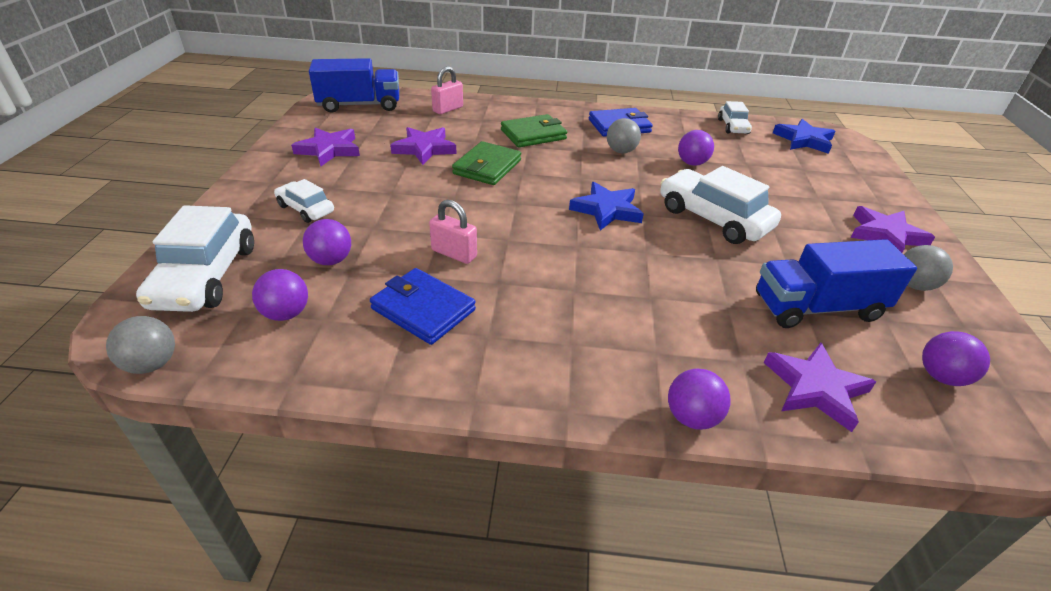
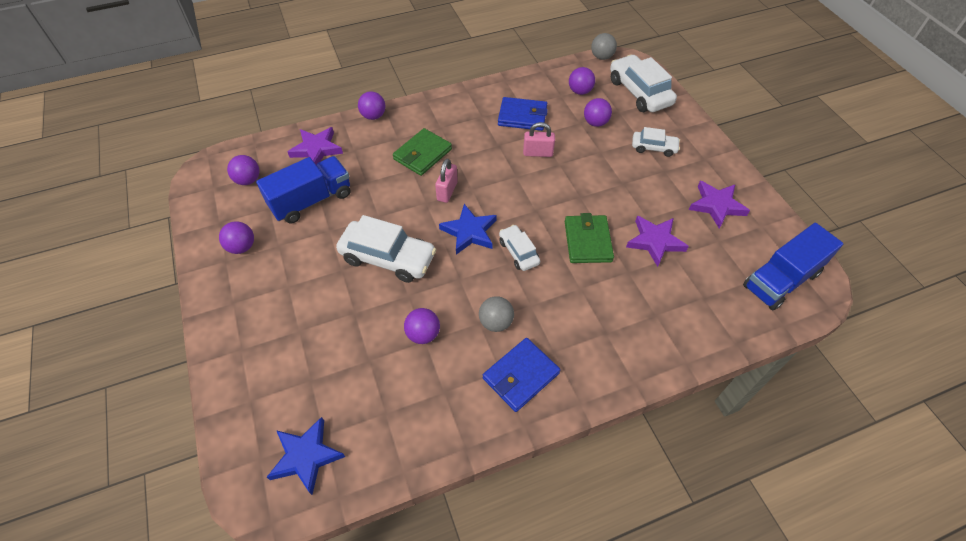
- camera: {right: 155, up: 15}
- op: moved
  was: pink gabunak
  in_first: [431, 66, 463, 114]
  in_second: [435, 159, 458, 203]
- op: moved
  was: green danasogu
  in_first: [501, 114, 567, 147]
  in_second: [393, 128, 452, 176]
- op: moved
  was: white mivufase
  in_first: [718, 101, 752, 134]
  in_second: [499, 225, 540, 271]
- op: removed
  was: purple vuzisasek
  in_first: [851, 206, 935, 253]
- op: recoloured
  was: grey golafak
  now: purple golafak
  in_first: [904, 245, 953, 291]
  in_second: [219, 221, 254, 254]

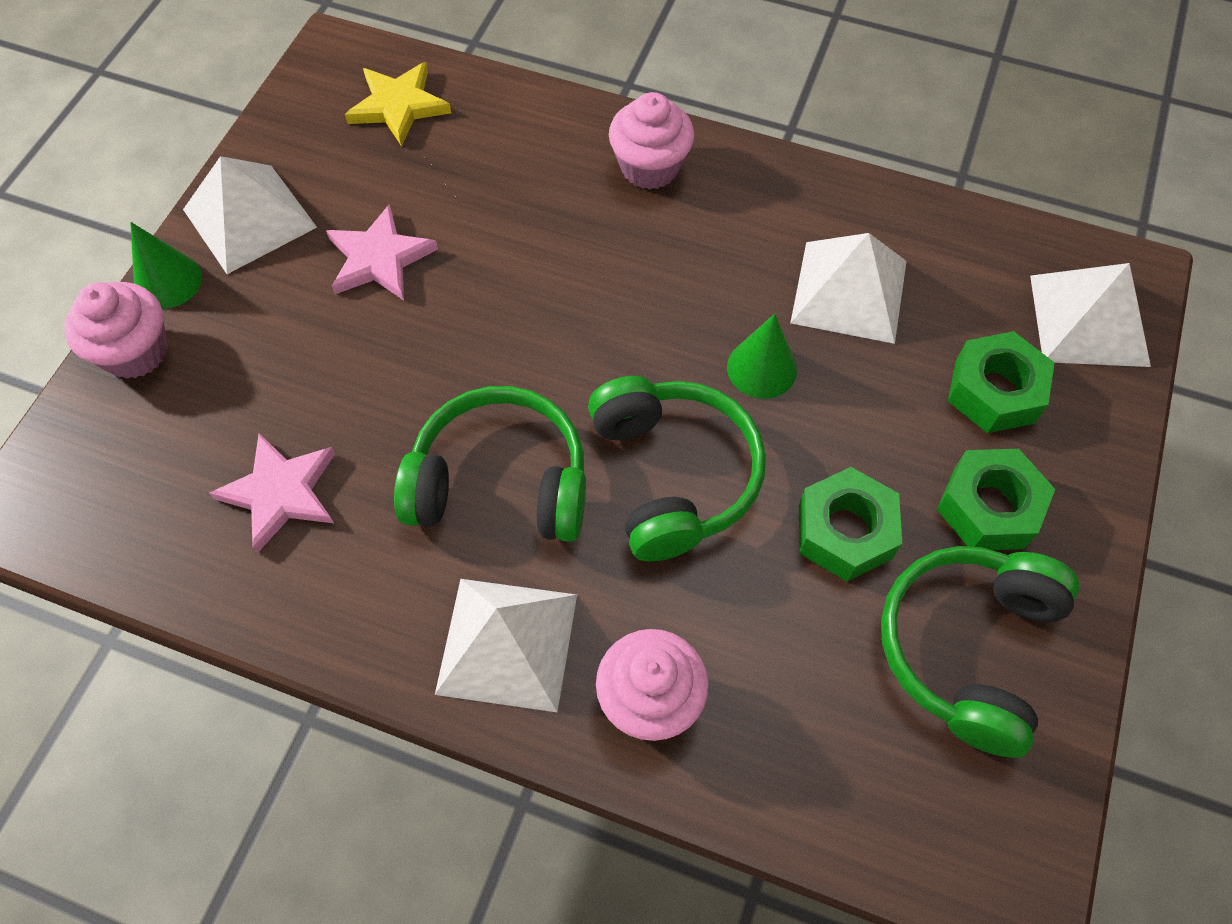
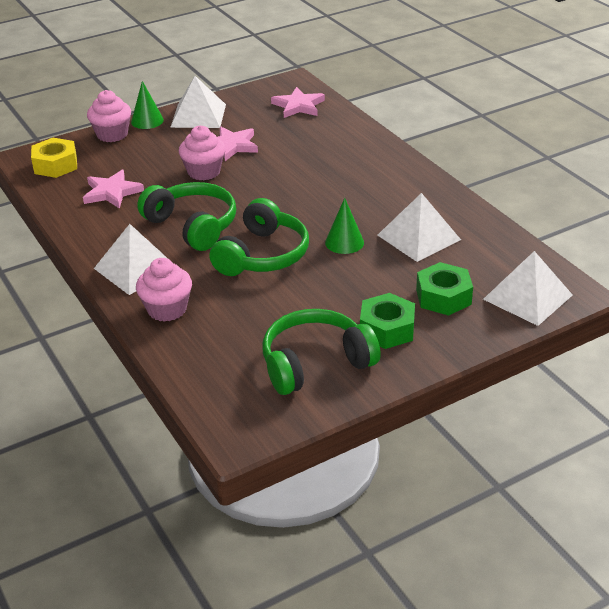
- camera: {right: 40, up: -25}
- op: recoloured
  was: yellow vuzisasek
  now: pink vuzisasek
  in_first: [345, 62, 451, 147]
  in_second: [271, 87, 325, 118]
- op: moved
  was: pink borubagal
  in_first: [609, 92, 694, 190]
  in_second: [179, 126, 225, 180]
- op: removed
  was: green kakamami
  in_first: [799, 467, 902, 581]
- op: added
  now: yellow kakamami
  in_second: [31, 138, 77, 178]

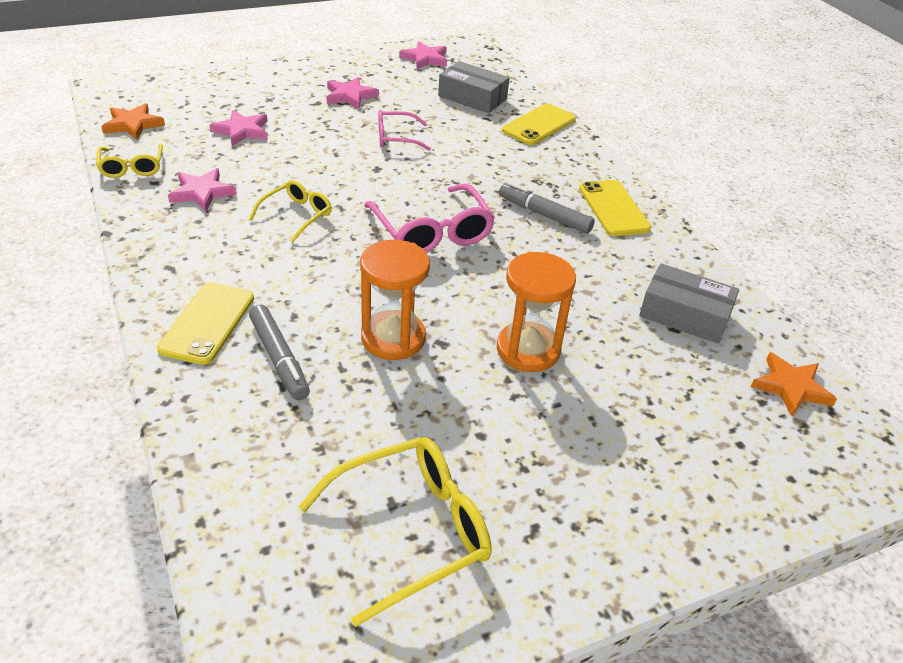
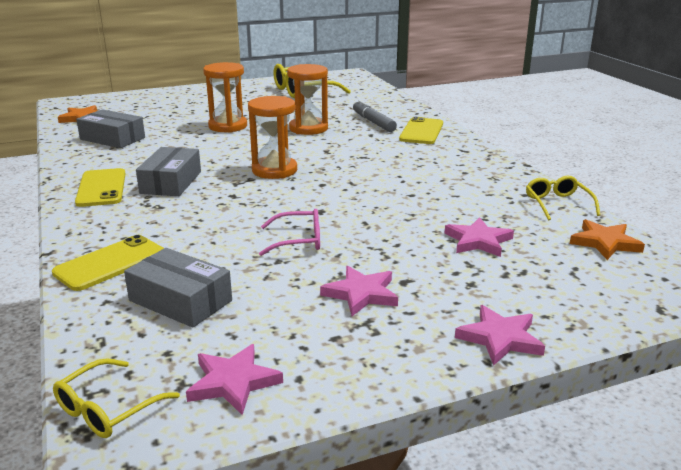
- camera: {right: -175, up: -15}
- op: moved
  was: pink vuzisasek
  in_first: [168, 168, 237, 211]
  in_second: [455, 305, 545, 366]
- op: moved
  was: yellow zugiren
  in_first: [249, 180, 332, 243]
  in_second: [53, 358, 180, 438]
- op: replaced
  was: pink zugiren
  now: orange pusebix
  in_first: [364, 184, 495, 253]
  in_second: [248, 96, 297, 179]
- op: replaced
  was: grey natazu
  now: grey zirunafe
  in_first: [499, 182, 595, 234]
  in_second: [136, 147, 201, 196]

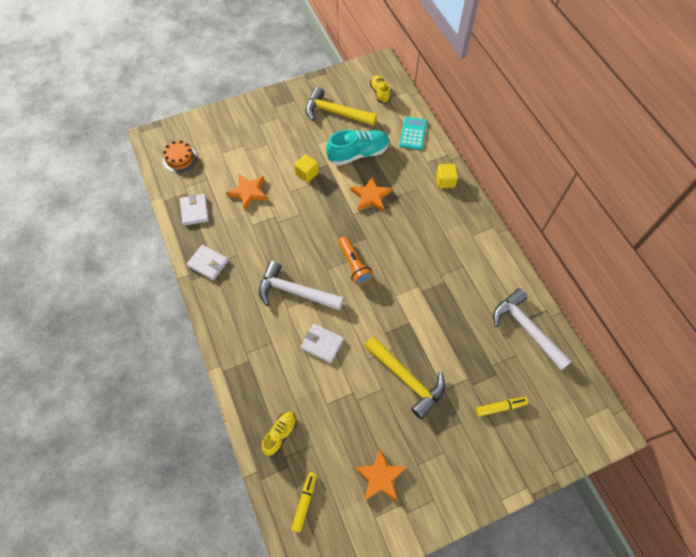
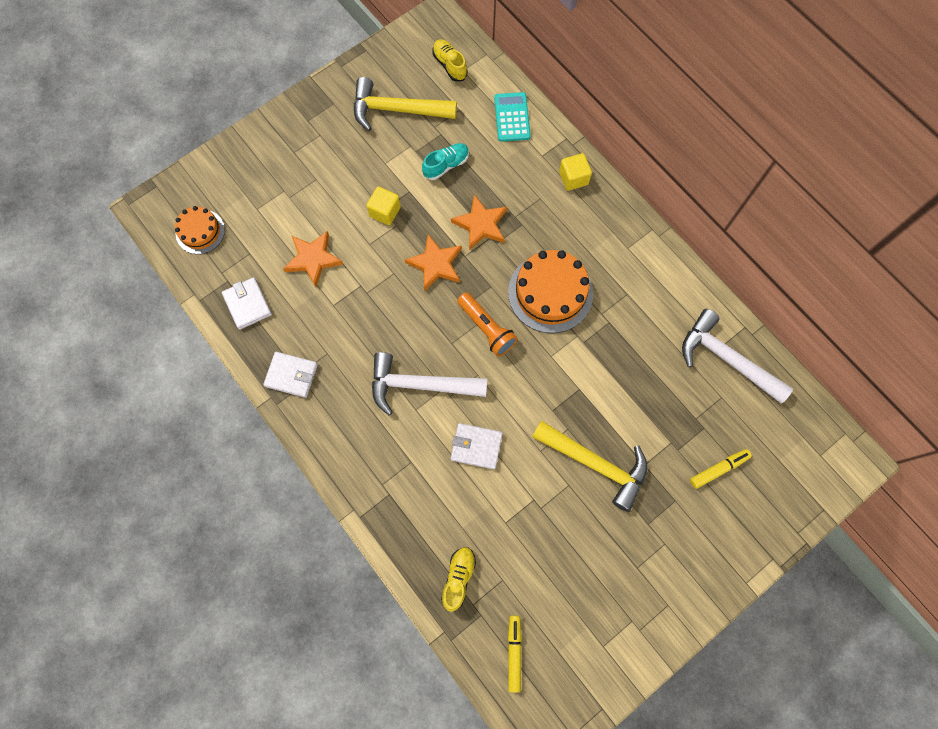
- camera: {right: -15, up: 10}
- op: resized
  was: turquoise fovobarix
  in_first: [326, 130, 389, 166]
  in_second: [422, 143, 469, 180]
  ratio: 0.58
- op: moved
  was: orange vuzisasek
  in_first: [354, 448, 407, 501]
  in_second: [405, 234, 462, 291]
- op: added
  now: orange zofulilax
  in_second: [508, 250, 593, 333]

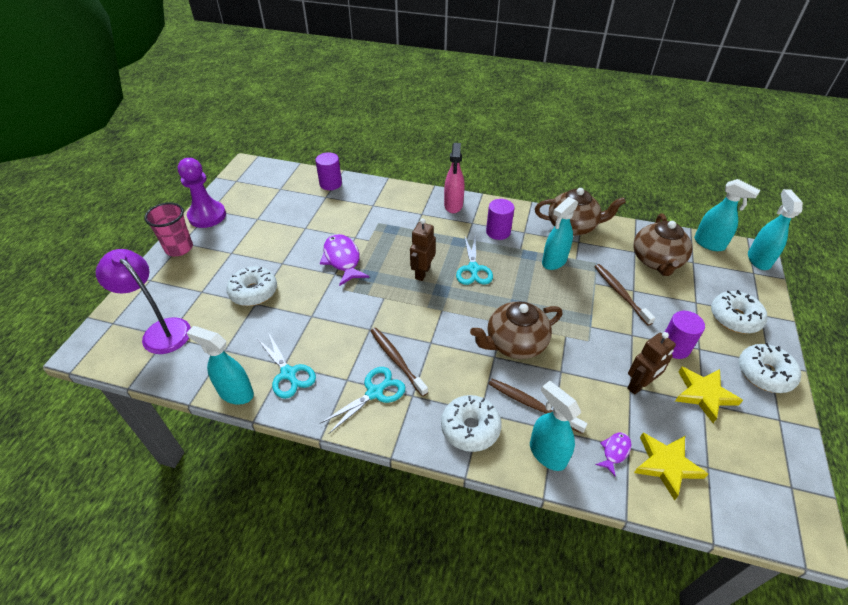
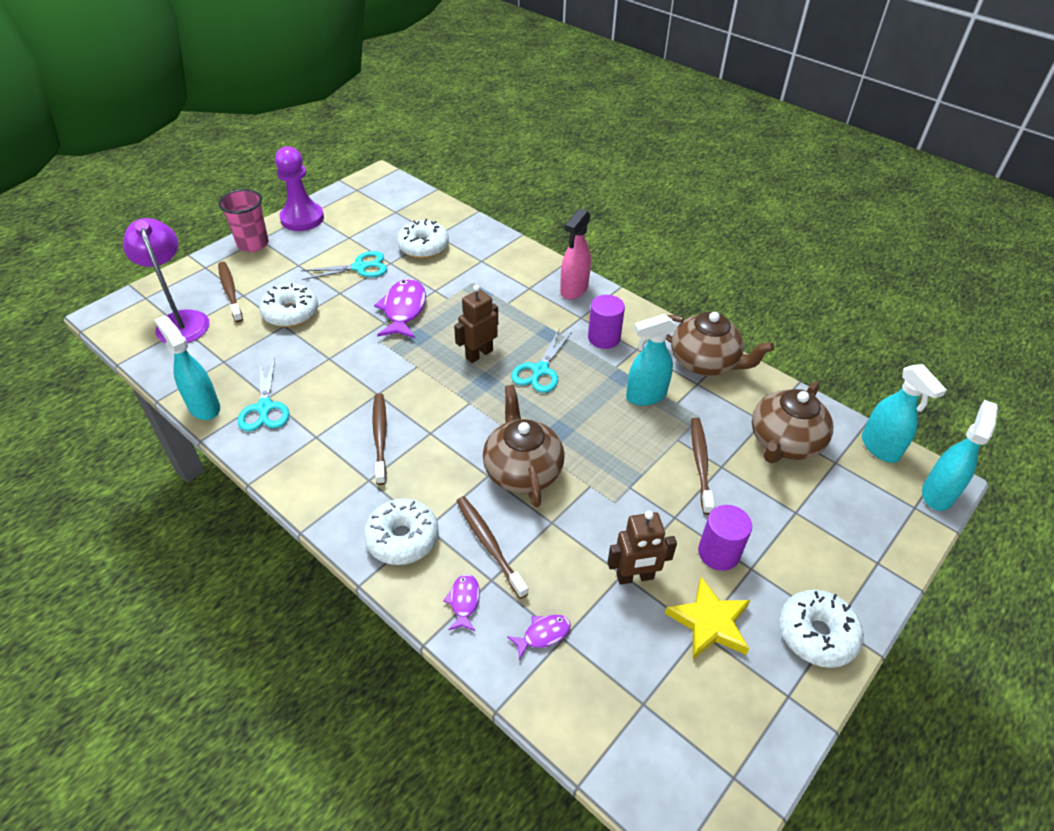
- camera: {right: 25, up: 0}
- op: removed
  was: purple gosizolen
  in_first: [315, 152, 342, 190]
- op: moved
  was: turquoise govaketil
  in_first: [320, 367, 406, 433]
  in_second: [301, 251, 387, 280]
- op: turned
  was: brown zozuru
  in_first: [470, 302, 562, 359]
  in_second: [483, 385, 565, 507]
  clockwise: 75
- op: replaced
  was: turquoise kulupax
  now: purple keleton
  in_first: [530, 381, 581, 471]
  in_second: [443, 574, 480, 631]
- op: removed
  was: yellow vuzisasek
  in_first: [634, 433, 708, 500]
- op: moved
  was: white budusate
  in_first: [711, 290, 767, 334]
  in_second: [397, 219, 449, 259]
- op: added
  now: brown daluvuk
  in_second: [218, 262, 243, 323]

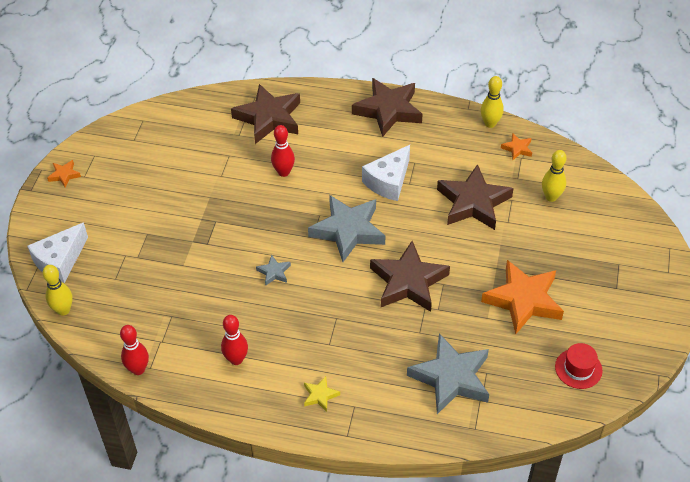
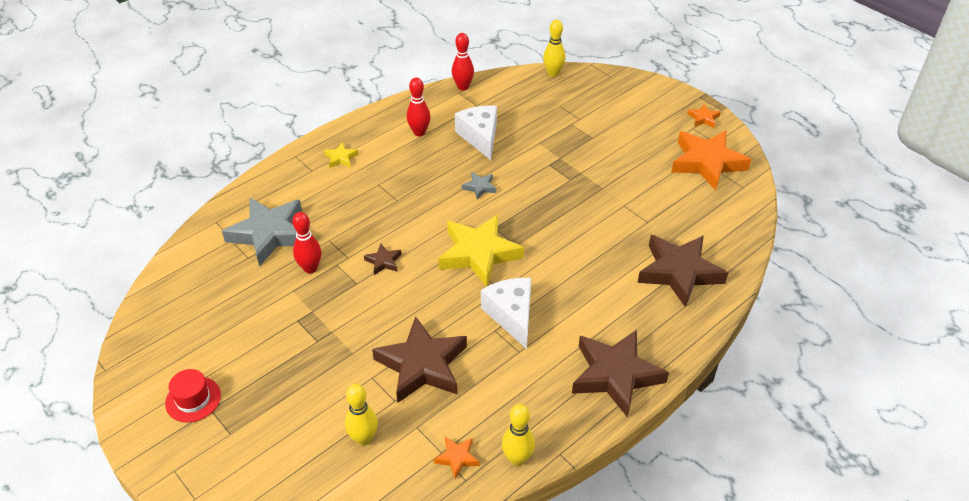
- camera: {right: 125, up: -5}
- op: moved
  was: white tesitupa
  in_first: [27, 222, 88, 283]
  in_second: [455, 106, 497, 160]
- op: moved
  was: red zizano
  in_first: [271, 125, 295, 177]
  in_second: [292, 212, 321, 274]
- op: recoloured
  was: grey vuzisasek
  now: yellow vuzisasek
  in_first: [308, 195, 385, 262]
  in_second: [438, 215, 524, 286]
- op: resized
  was: brown vuzisasek
  in_first: [370, 241, 450, 312]
  in_second: [364, 244, 402, 275]
  ratio: 0.44
- op: moved
  was: orange vuzisasek
  in_first: [481, 260, 564, 334]
  in_second: [671, 130, 752, 190]
- op: moved
  was: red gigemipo
  in_first: [555, 343, 603, 389]
  in_second: [165, 369, 221, 423]

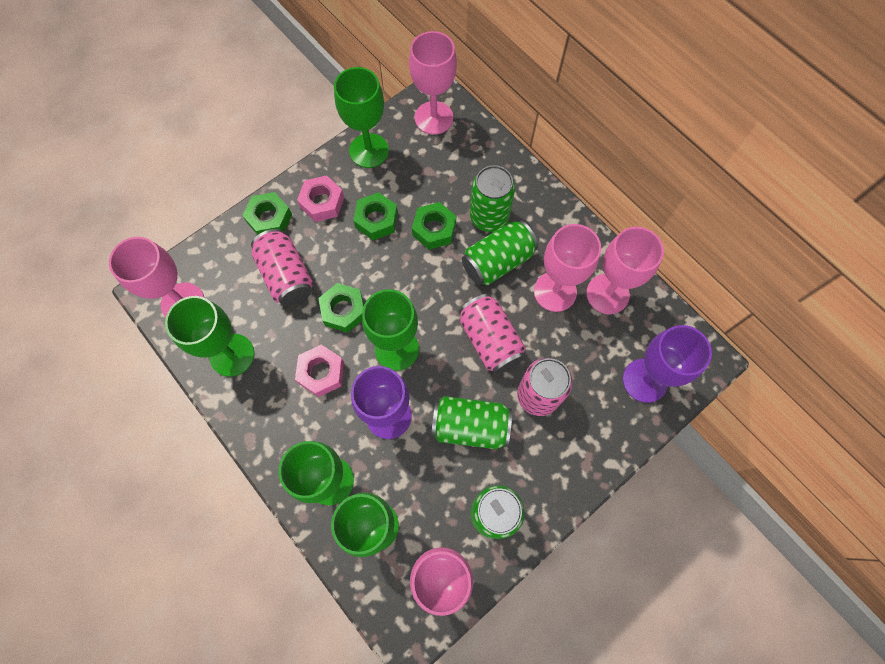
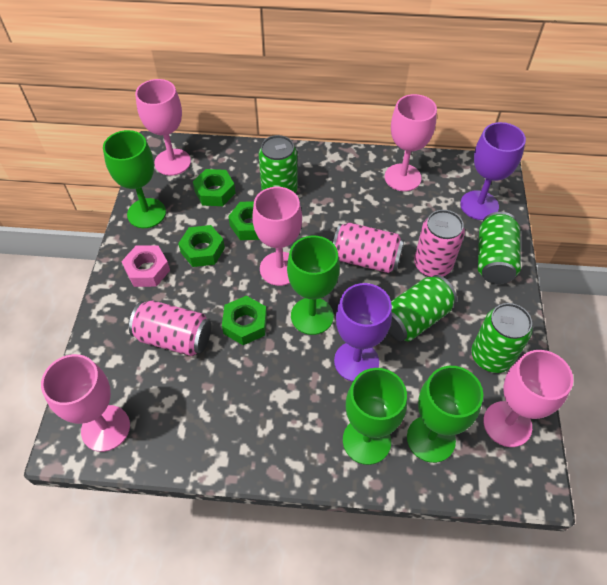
- camera: {right: -45, up: -15}
- op: removed
  was: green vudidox
  in_first: [165, 296, 255, 377]
- op: moved
  was: green kakamami
  in_first: [242, 192, 292, 235]
  in_second: [193, 169, 236, 206]
- op: removed
  was: pink kakamami
  in_first: [295, 345, 344, 397]
- op: moved
  was: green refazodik
  in_first: [462, 220, 538, 285]
  in_second: [478, 212, 521, 284]
- op: moved
  was: pink vudidox
  in_first: [534, 224, 601, 312]
  in_second: [252, 187, 302, 286]

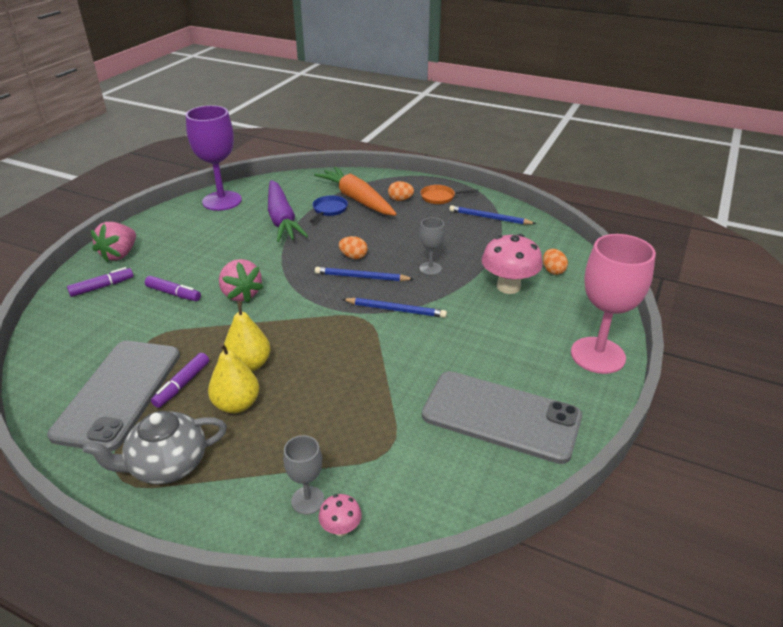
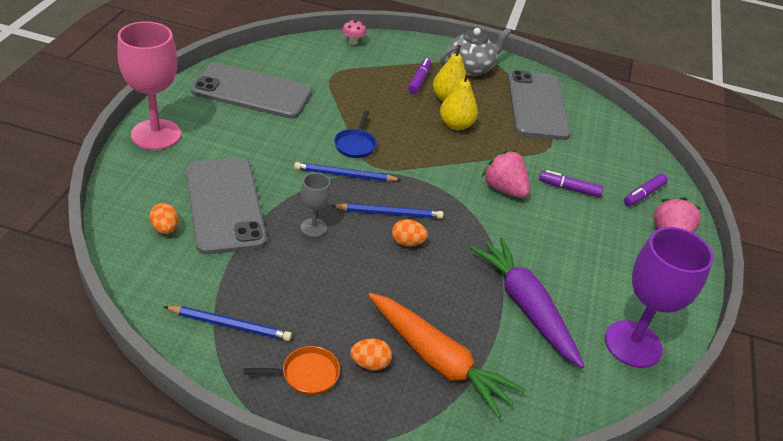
- camera: {right: 165, up: 5}
- op: moved
  was: purple natazu
  in_first: [151, 353, 209, 408]
  in_second: [408, 58, 431, 94]
- op: removed
  was: grey vudidox
  in_first: [283, 435, 325, 515]
- op: moved
  was: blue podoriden
  in_first: [310, 195, 348, 223]
  in_second: [334, 111, 376, 158]
- op: replaced
  was: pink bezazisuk
  now: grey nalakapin
  in_first: [482, 234, 543, 294]
  in_second: [186, 158, 267, 255]

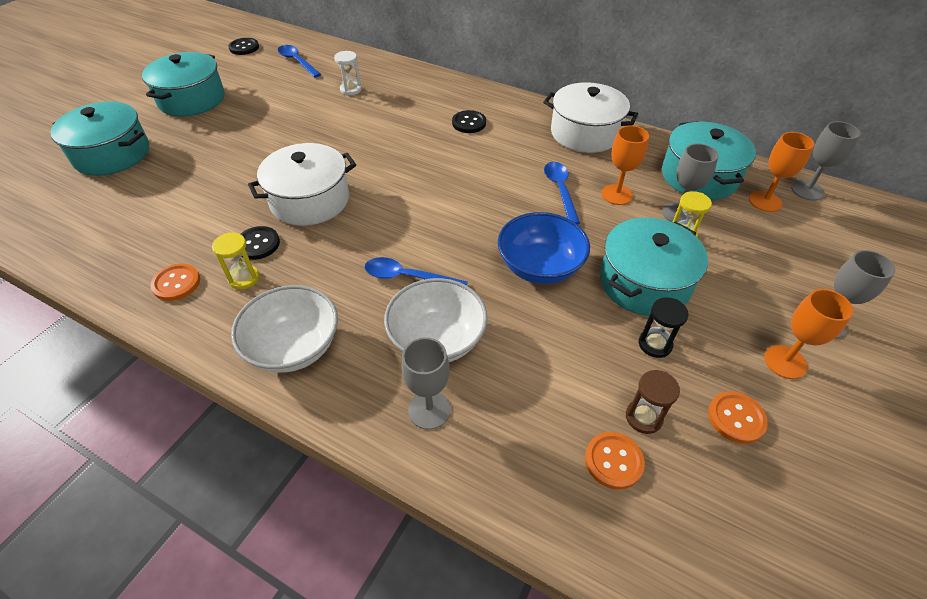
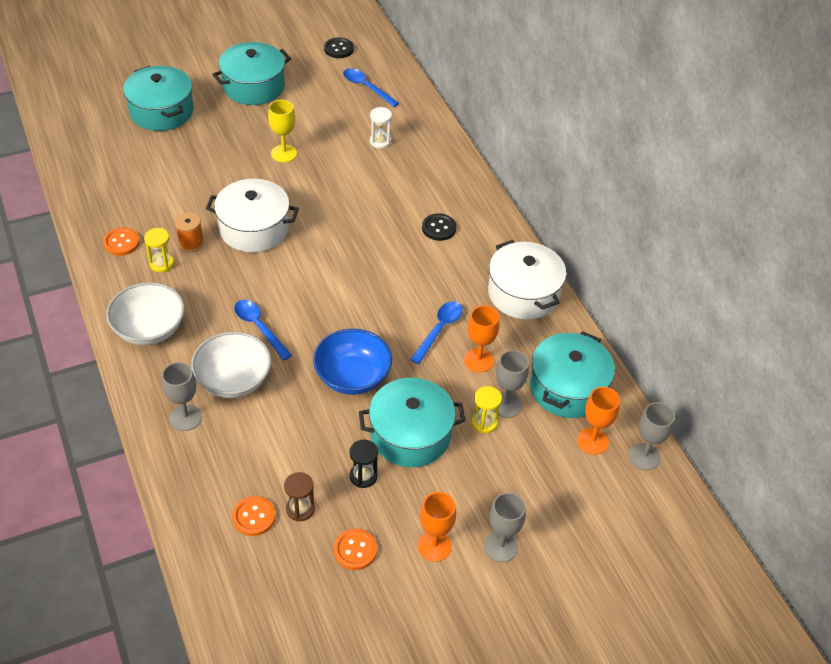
- camera: {right: 35, up: 0}
- op: replaced
  was: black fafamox
  now: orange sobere
  in_first: [241, 226, 280, 260]
  in_second: [175, 212, 204, 252]
- op: turned
  was: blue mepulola
  in_first: [278, 45, 321, 78]
  in_second: [343, 68, 399, 107]
  clockwise: -45
- op: added
  now: yellow vudidox
  in_second: [268, 100, 297, 162]

